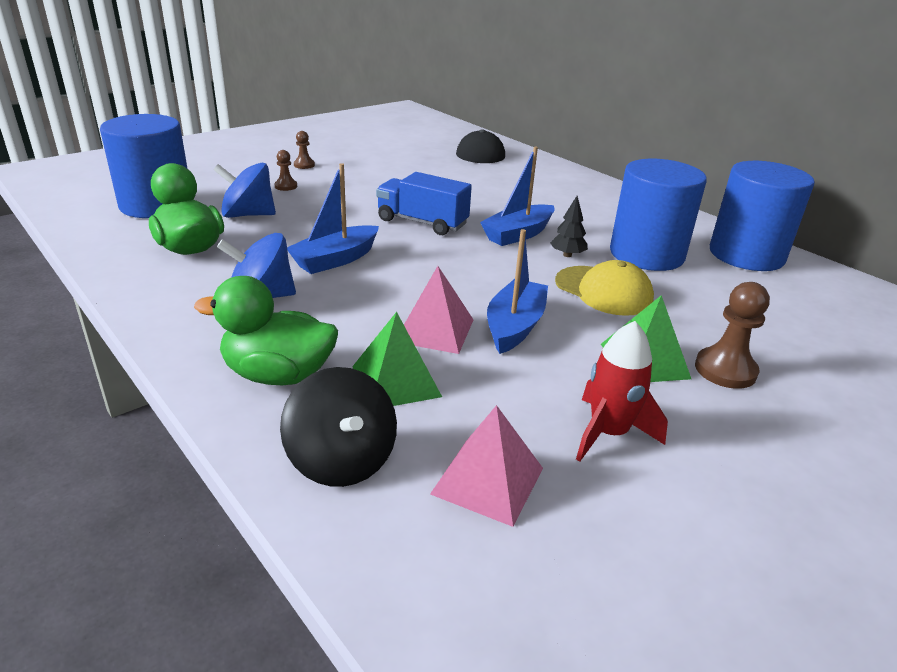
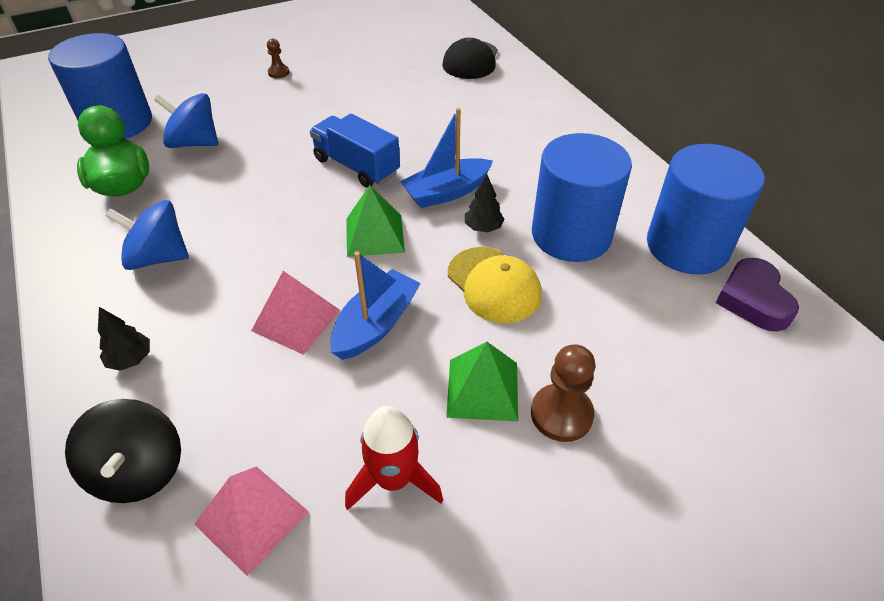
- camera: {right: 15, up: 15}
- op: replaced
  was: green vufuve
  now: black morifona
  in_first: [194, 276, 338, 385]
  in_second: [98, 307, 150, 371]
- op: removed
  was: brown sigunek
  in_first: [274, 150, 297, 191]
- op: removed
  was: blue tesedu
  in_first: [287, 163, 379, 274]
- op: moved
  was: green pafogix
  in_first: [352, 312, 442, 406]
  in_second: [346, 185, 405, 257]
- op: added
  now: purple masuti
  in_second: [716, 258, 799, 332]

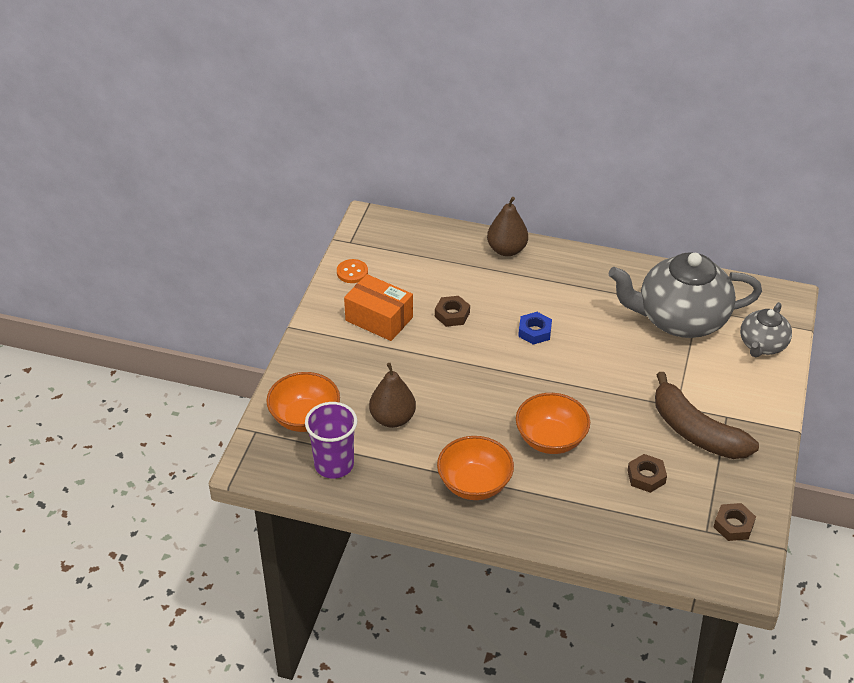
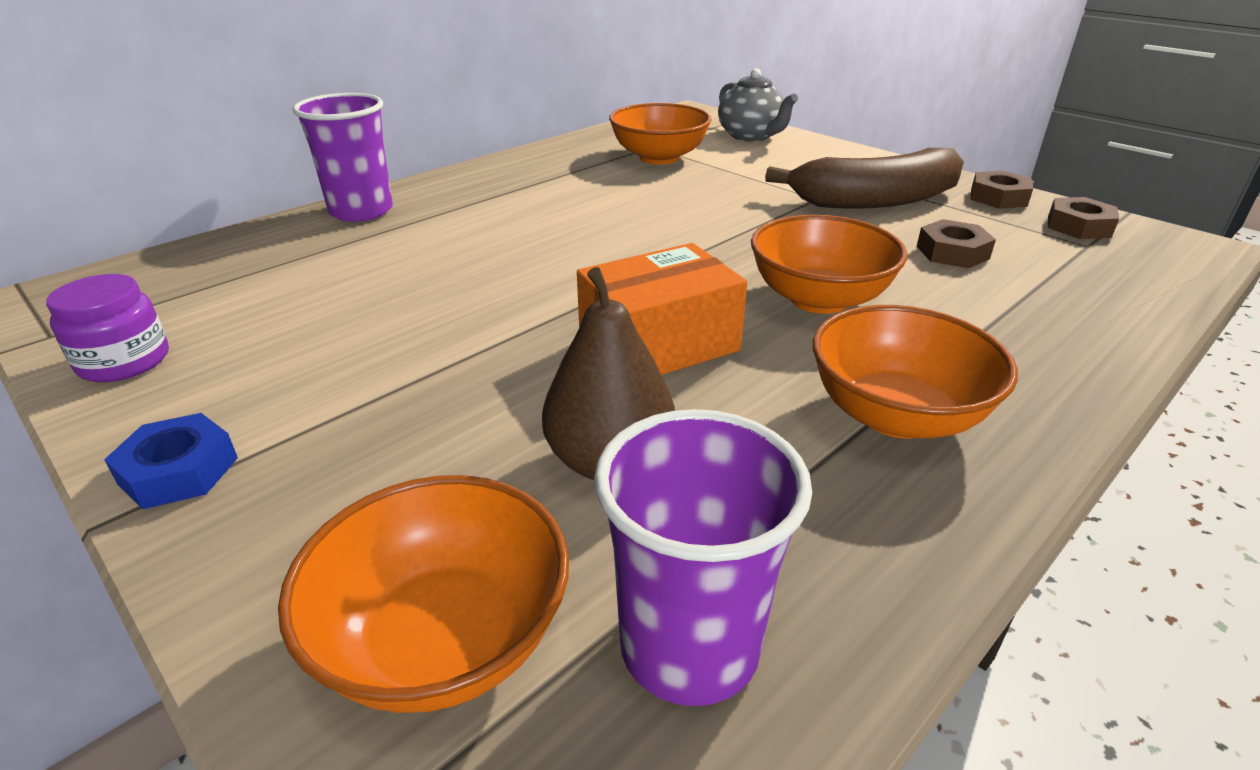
- camera: {right: -60, up: -10}
- op: replaced
  was: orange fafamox
  now: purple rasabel
  in_first: [337, 259, 368, 283]
  in_second: [46, 274, 169, 382]
- op: moved
  was: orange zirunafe
  in_first: [344, 274, 413, 341]
  in_second: [577, 243, 747, 375]
- op: moved
  was: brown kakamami
  in_first: [435, 296, 470, 327]
  in_second: [971, 171, 1033, 209]
- op: replaced
  was: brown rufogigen
  now: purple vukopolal
  in_first: [487, 197, 528, 256]
  in_second: [293, 93, 393, 222]
- op: moved
  was: blue kakamami
  in_first: [518, 312, 552, 345]
  in_second: [104, 413, 238, 509]
- op: replaced
  was: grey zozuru
  now: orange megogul
  in_first: [608, 252, 762, 338]
  in_second: [609, 103, 712, 165]

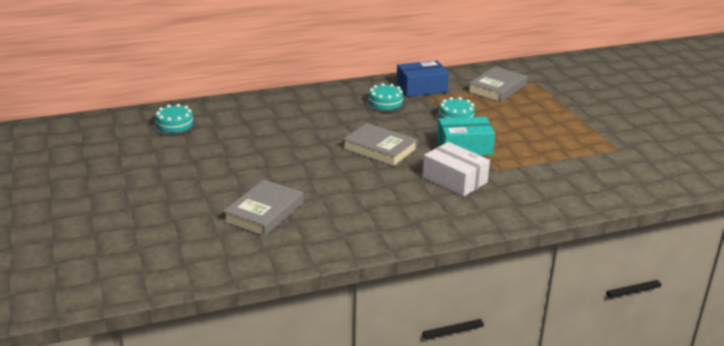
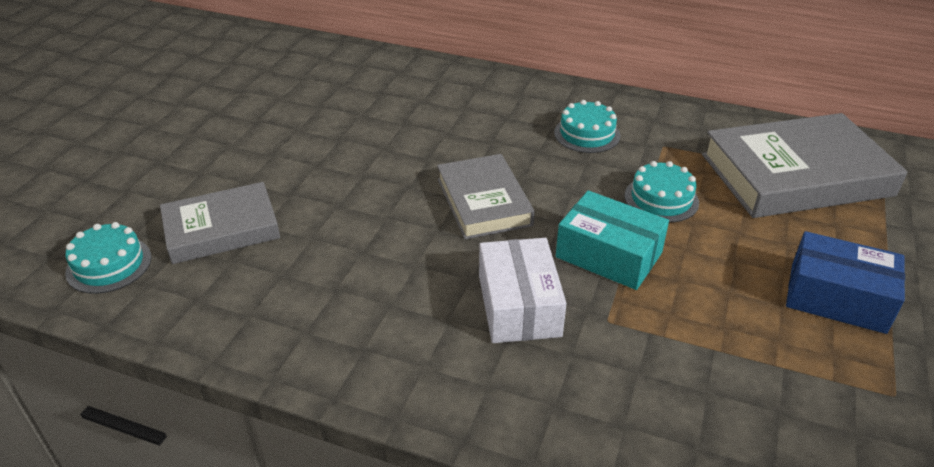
- camera: {right: 40, up: 10}
- op: moved
  was: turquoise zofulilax
  in_first: [153, 104, 197, 136]
  in_second: [65, 222, 152, 294]
- op: moved
  was: blue zirunafe
  in_first: [396, 60, 449, 97]
  in_second: [786, 231, 905, 334]
- op: resized
  was: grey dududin
  in_first: [467, 66, 527, 102]
  in_second: [702, 113, 908, 218]
  ratio: 1.61

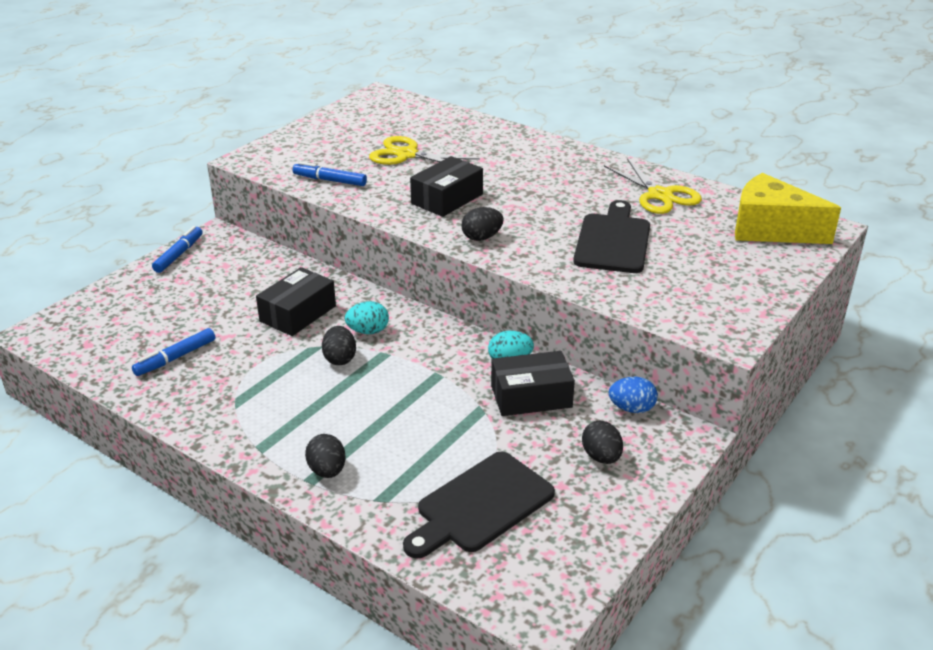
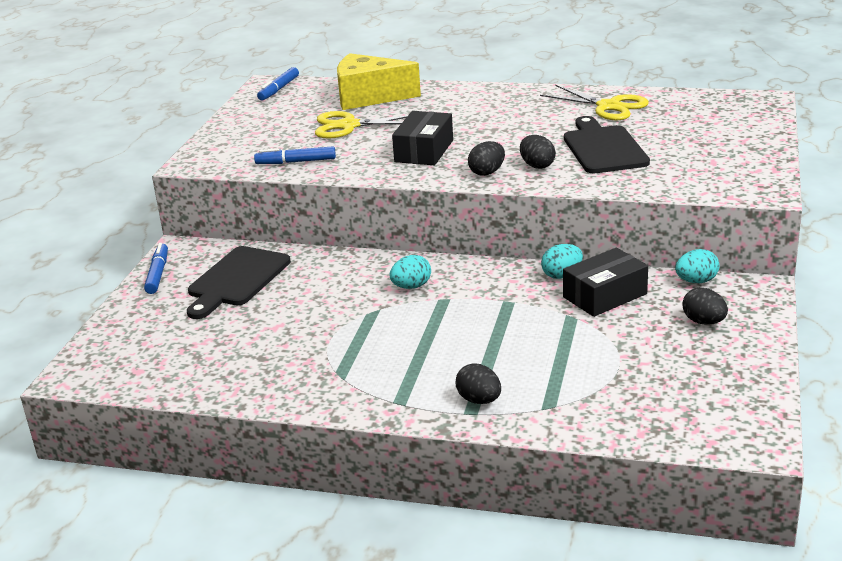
- camera: {right: -20, up: -5}
- op: moved
  was: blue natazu
  in_first: [132, 328, 215, 376]
  in_second: [257, 67, 299, 101]
- op: removed
  was: black zirunafe
  in_first: [256, 267, 336, 336]
- op: moved
  was: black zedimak
  in_first: [322, 326, 356, 365]
  in_second: [520, 135, 556, 169]
- op: moved
  was: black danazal
  in_first: [403, 452, 555, 559]
  in_second: [187, 246, 291, 319]
- op: recoloured
  was: blue zedimak
  now: turquoise zedimak
  in_first: [609, 377, 658, 413]
  in_second: [675, 249, 719, 283]
- op: moved
  was: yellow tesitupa
  in_first: [735, 173, 841, 244]
  in_second: [337, 53, 421, 110]

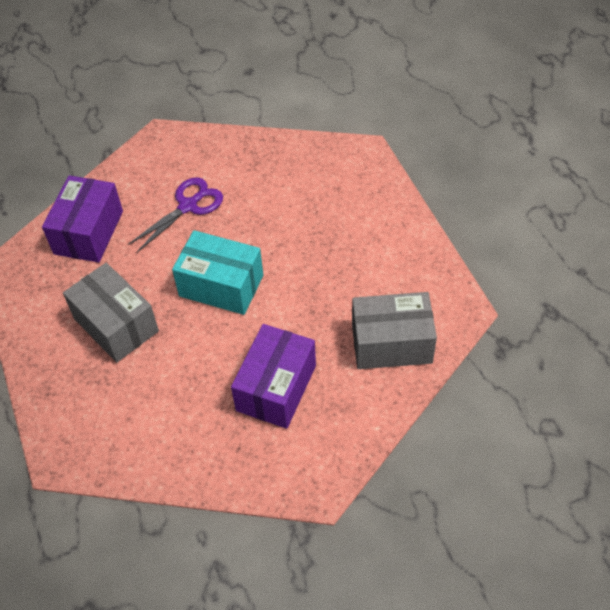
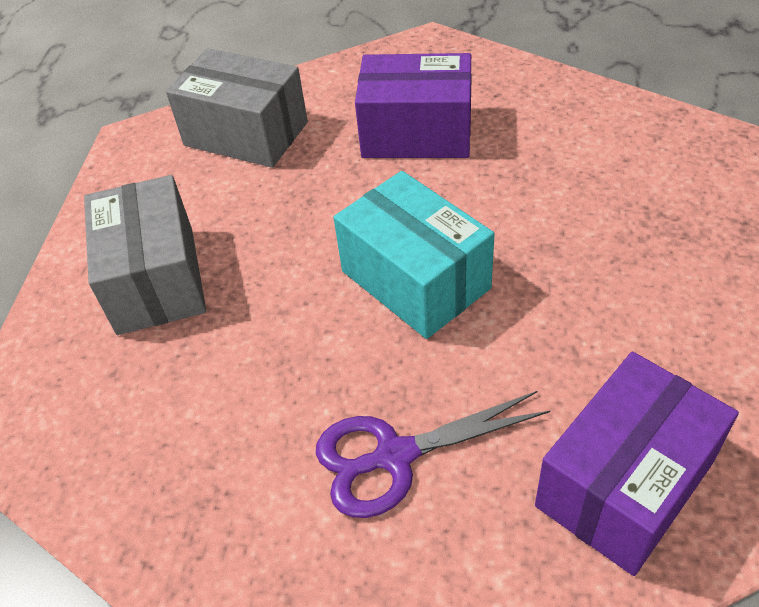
- camera: {right: -150, up: -5}
- op: moved
  was: grey zirunafe
  in_first: [63, 263, 159, 362]
  in_second: [84, 175, 206, 335]
- op: turned
  was: purple zirunafe
  in_first: [231, 324, 316, 429]
  in_second: [355, 53, 472, 158]
  clockwise: 45

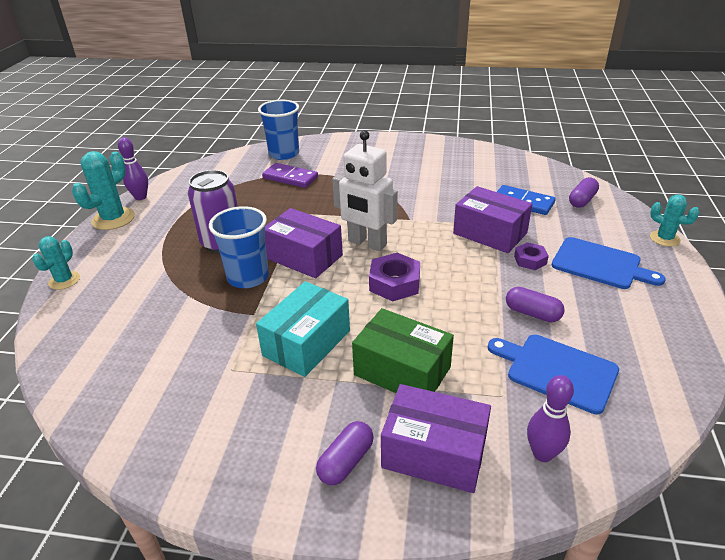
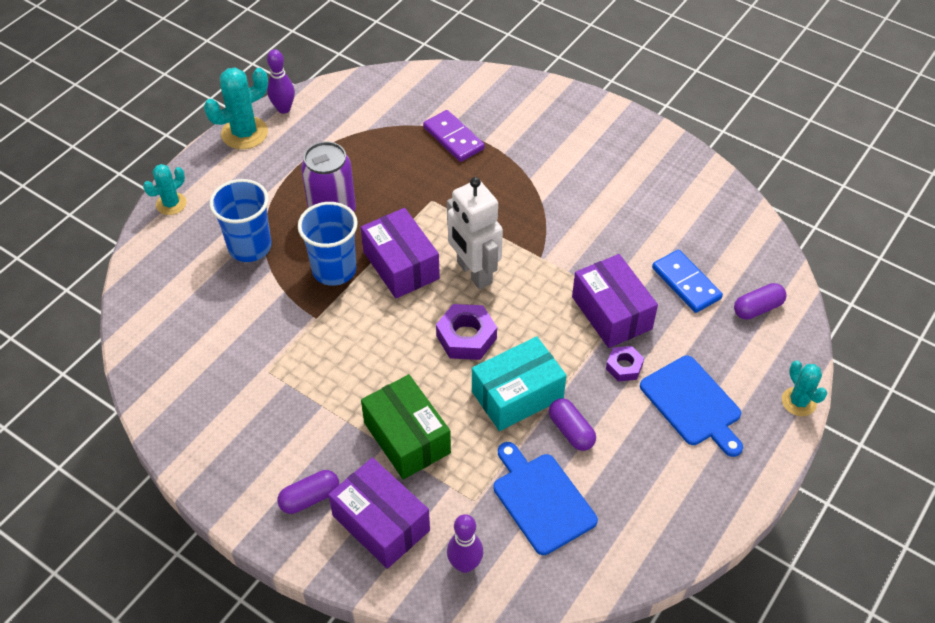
- camera: {right: 25, up: 15}
- op: moved
  was: turquoise zirunafe
  in_first: [256, 281, 350, 377]
  in_second: [472, 336, 567, 431]
- op: moved
  was: blue vukopolal
  in_first: [258, 100, 299, 160]
  in_second: [210, 179, 272, 262]

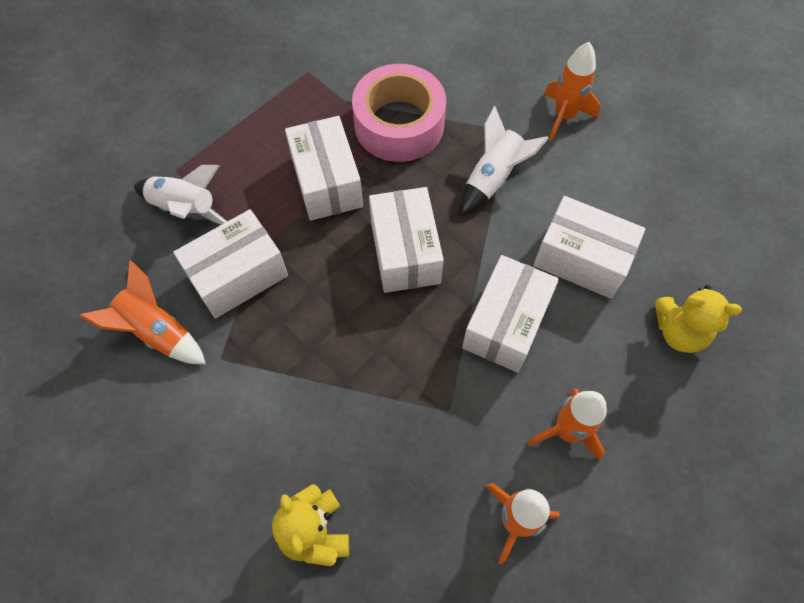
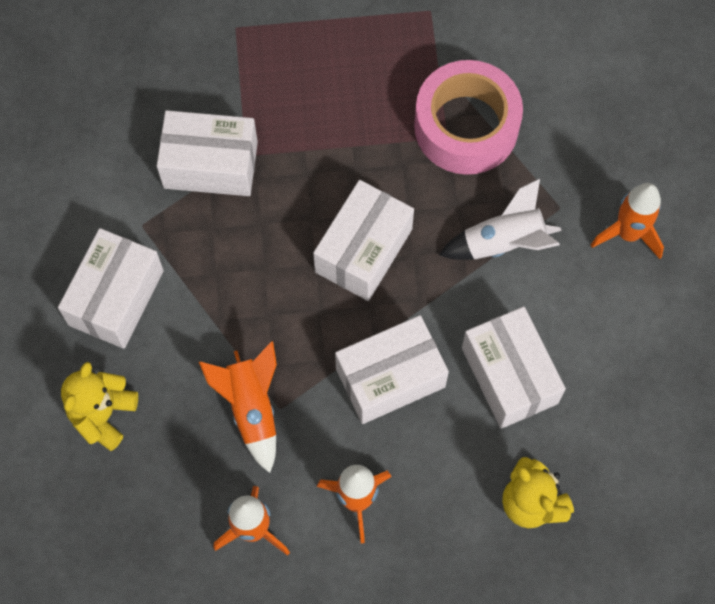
- camera: {right: 40, up: 5}
- op: moved
  was: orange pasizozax
  in_first: [80, 261, 206, 364]
  in_second: [199, 341, 277, 473]
- op: removed
  was: white pasizozax
  in_first: [134, 165, 227, 224]
- op: moved
  was: white zirunafe
  in_first: [285, 116, 363, 221]
  in_second: [58, 228, 164, 349]

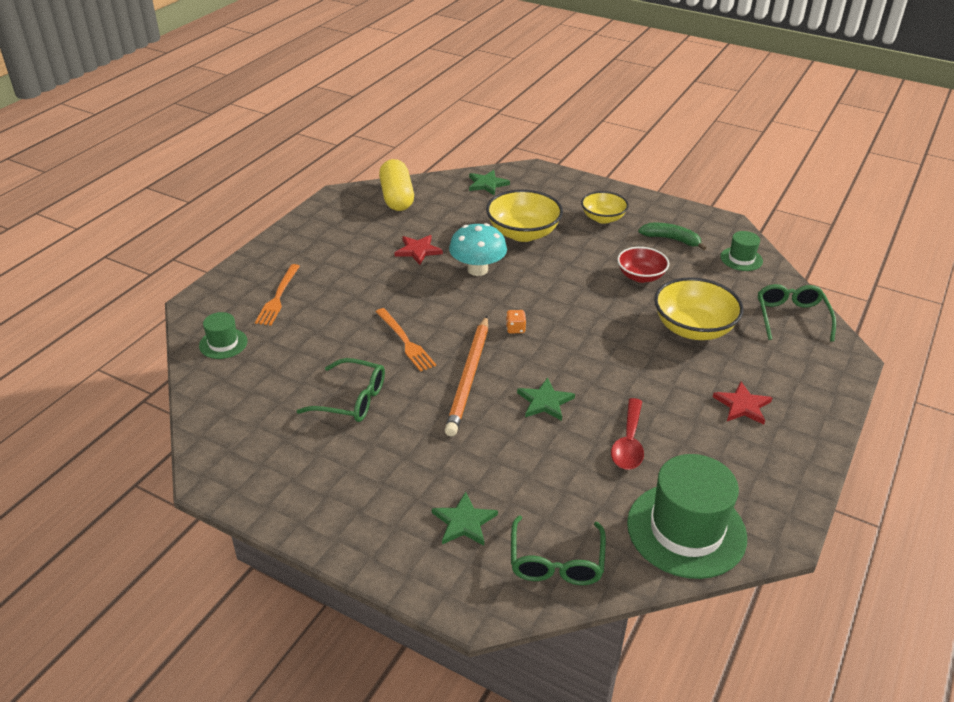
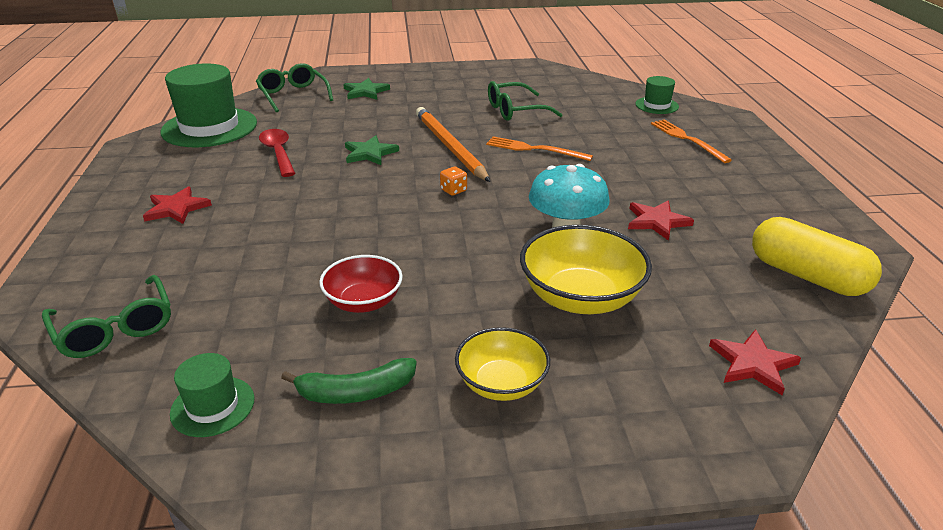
- camera: {right: 145, up: -5}
- op: recoloured
  was: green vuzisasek
  now: red vuzisasek
  in_first: [469, 170, 510, 196]
  in_second: [709, 329, 801, 395]
- op: removed
  was: yellow megogul
  in_first: [654, 277, 744, 340]

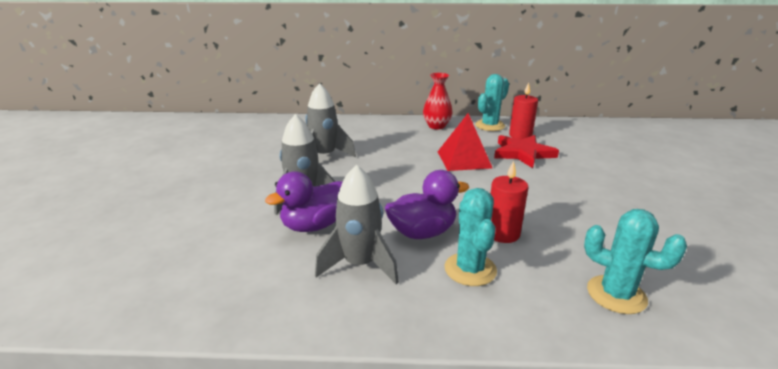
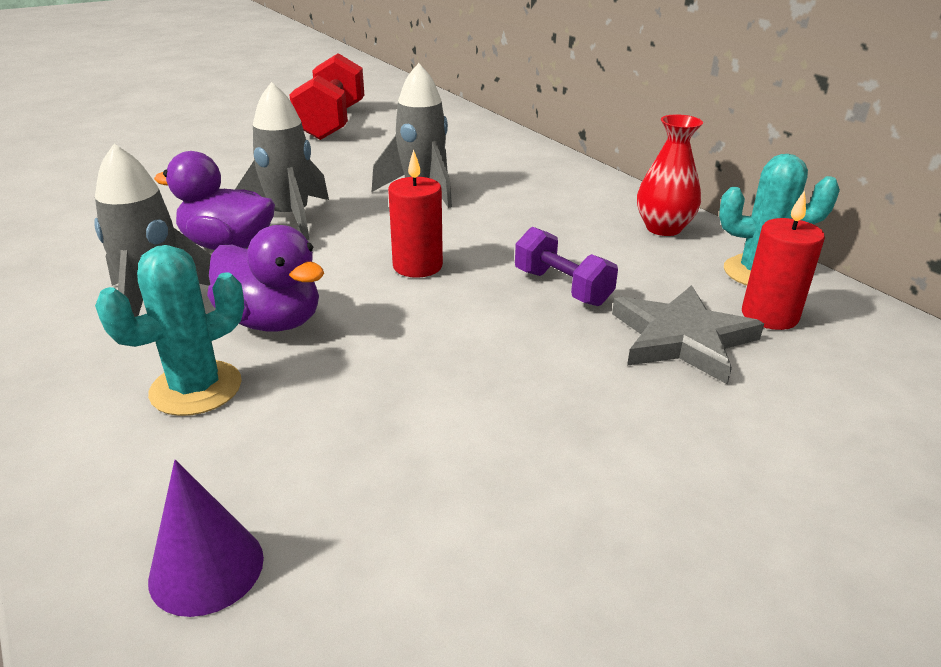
- camera: {right: 55, up: 5}
- op: replaced
  was: red pafogix
  now: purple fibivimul
  in_first: [438, 113, 492, 171]
  in_second: [515, 227, 618, 306]
- op: moved
  was: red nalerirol
  in_first: [491, 161, 529, 243]
  in_second: [388, 149, 443, 278]
- op: recoloured
  was: red vuzisasek
  now: grey vuzisasek
  in_first: [494, 135, 559, 168]
  in_second: [612, 285, 764, 385]
- op: replaced
  was: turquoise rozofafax
  now: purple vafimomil
  in_first: [584, 209, 687, 314]
  in_second: [148, 460, 264, 617]
- op: added
  now: red fibivimul
  in_second: [289, 53, 364, 140]

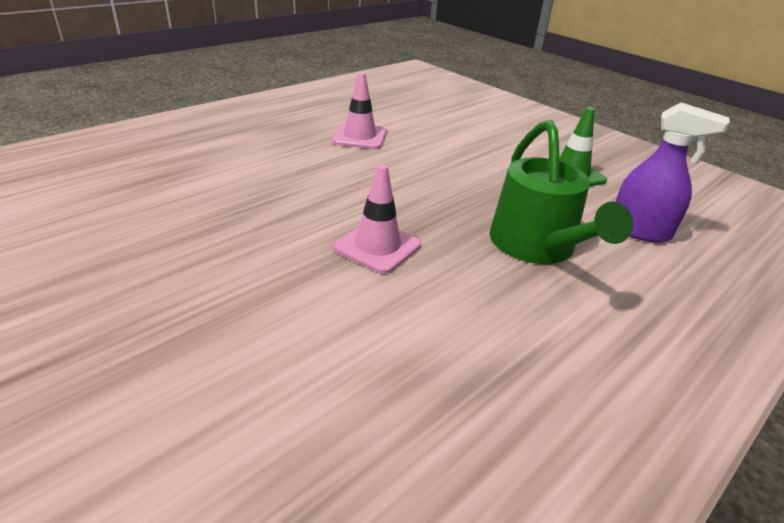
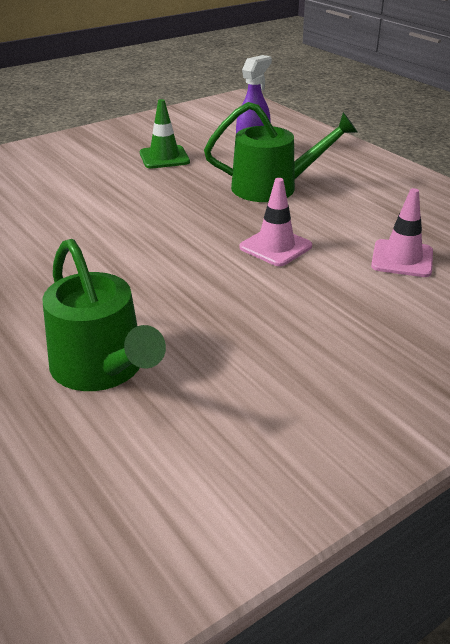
- camera: {right: -80, up: 0}
- op: moved
  was: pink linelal
  in_first: [332, 72, 386, 149]
  in_second: [371, 188, 433, 277]
- op: added
  now: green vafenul
  in_second: [42, 239, 166, 391]

